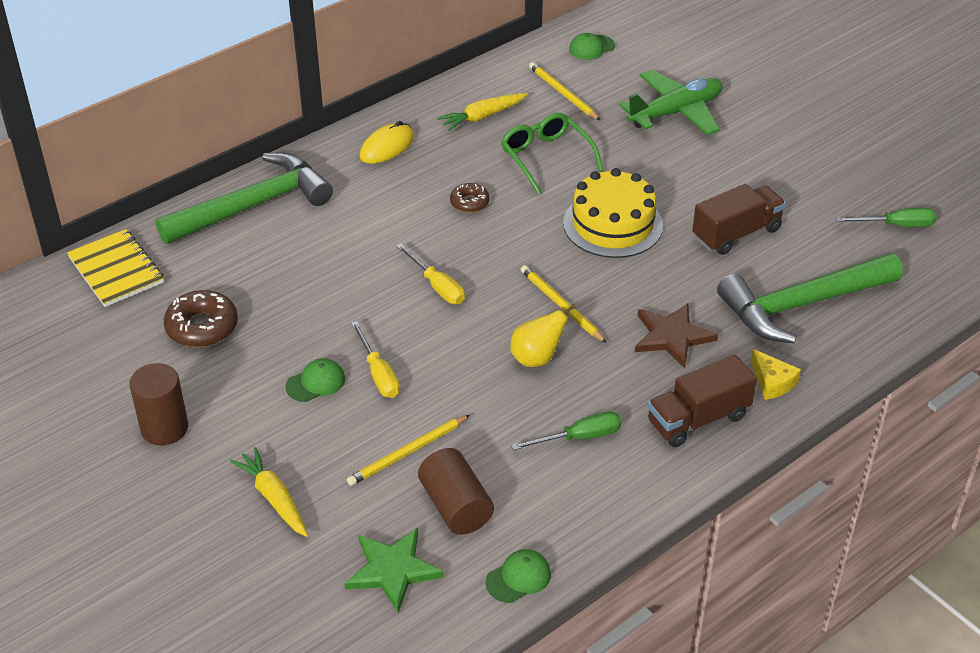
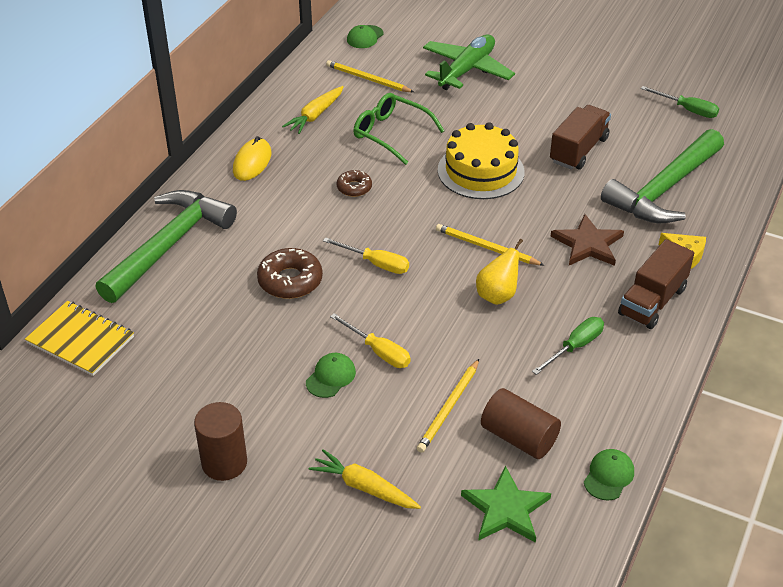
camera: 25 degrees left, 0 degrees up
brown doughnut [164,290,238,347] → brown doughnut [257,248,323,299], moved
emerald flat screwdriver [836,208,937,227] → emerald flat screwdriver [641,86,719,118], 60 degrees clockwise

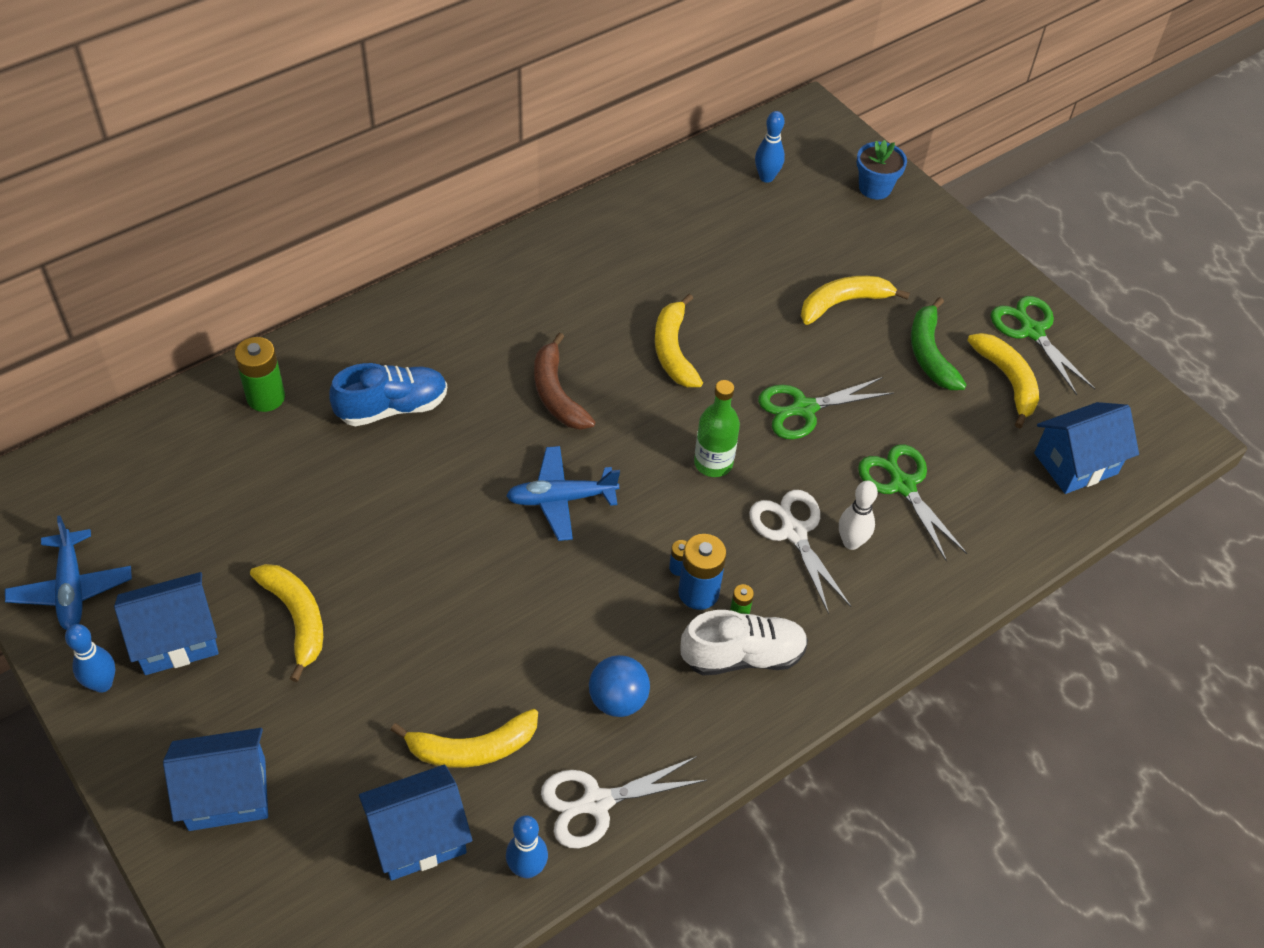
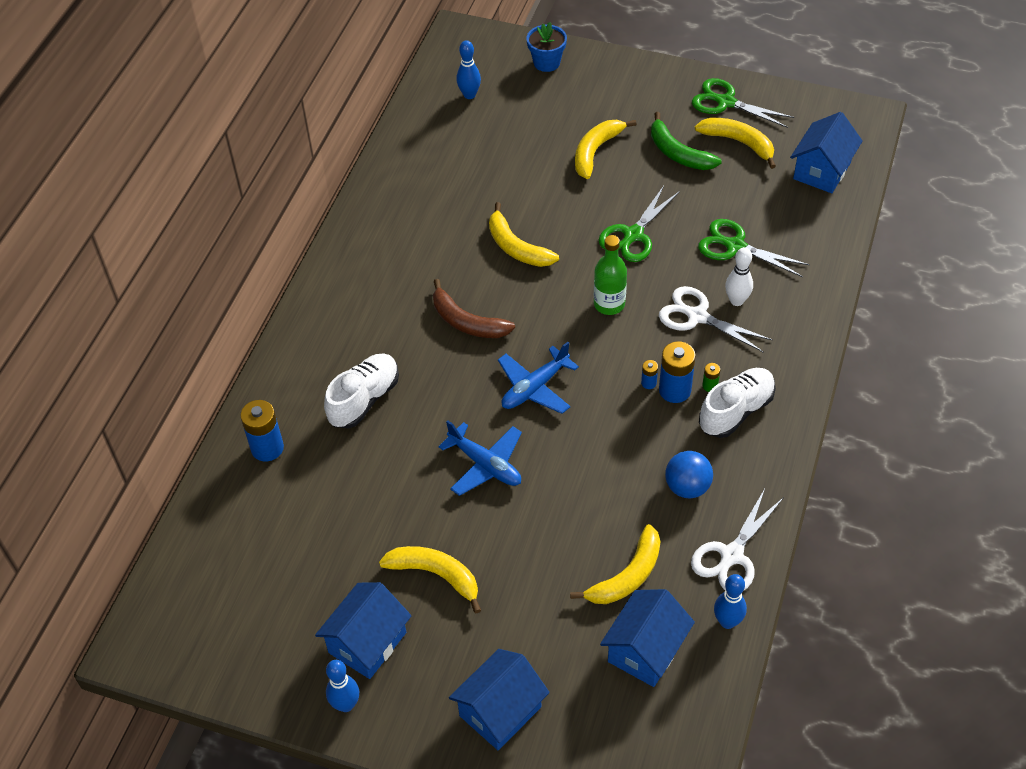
camera: 30 degrees left, 0 degrees up
blue aeroplane [5,515,132,630] → blue aeroplane [439,420,522,496], moved
emerald AA battery [235,337,285,412] → blue AA battery [240,400,284,461]
blue lace-up shoe [329,363,447,426] → snow-white lace-up shoe [324,354,399,428]

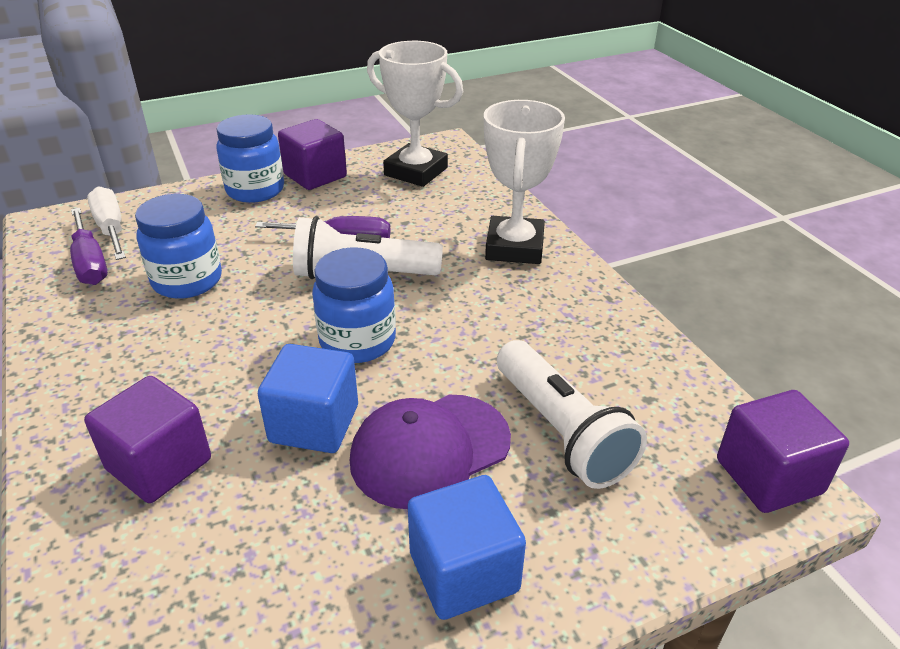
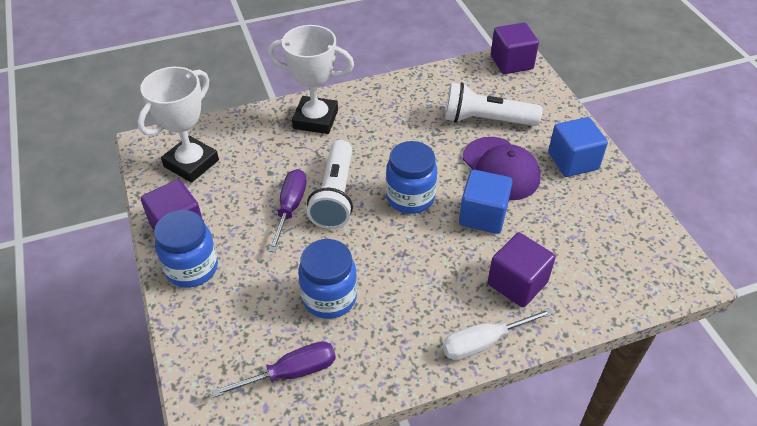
camera: 85 degrees left, 10 degrees up
snow-white flat screwdriver [87,186,126,260] → snow-white flat screwdriver [442,308,554,360], moved
snow-white torch [497,340,647,489] → snow-white torch [445,82,542,126], 150 degrees counterclockwise

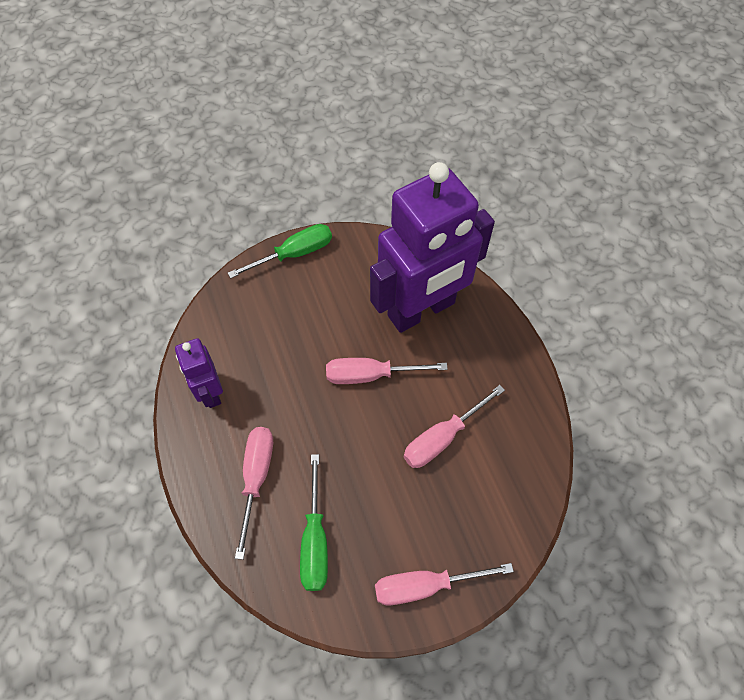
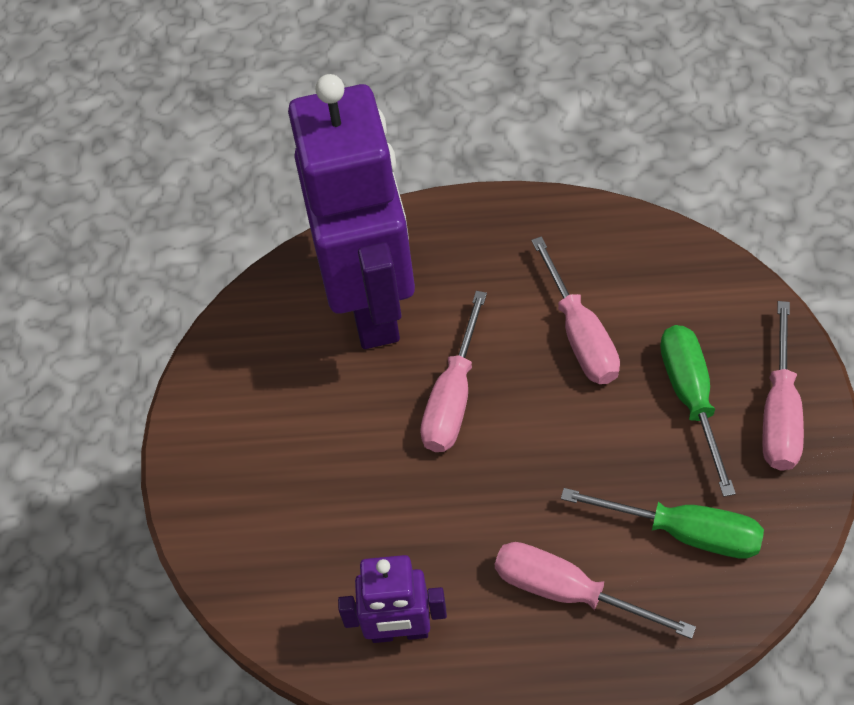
camera: 65 degrees left, 5 degrees down
emerald flat screwdriver [228,224,332,279] → emerald flat screwdriver [660,325,736,497], moved

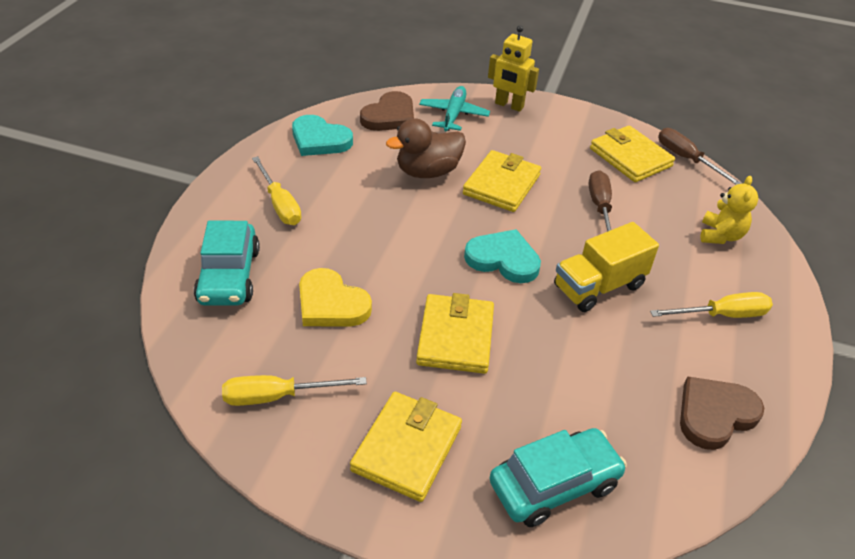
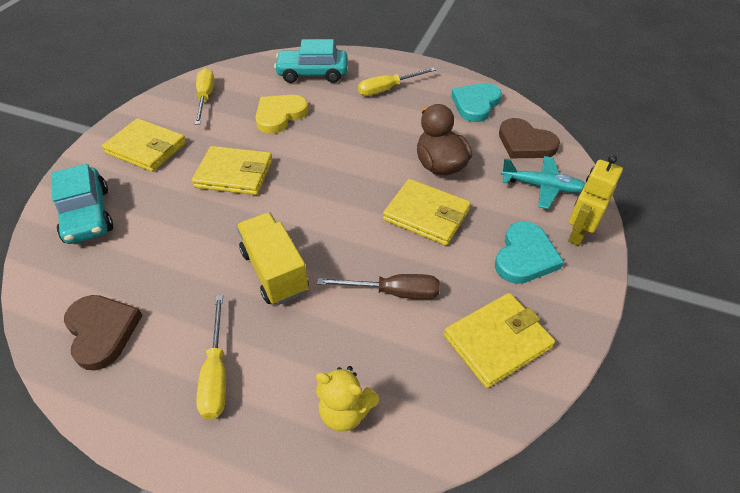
camera: 95 degrees right, 5 degrees up
brown flat screwdriver [658,128,742,185] → -
turquoise heart shape [464,229,541,283] → turquoise heart shape [495,221,564,284], moved

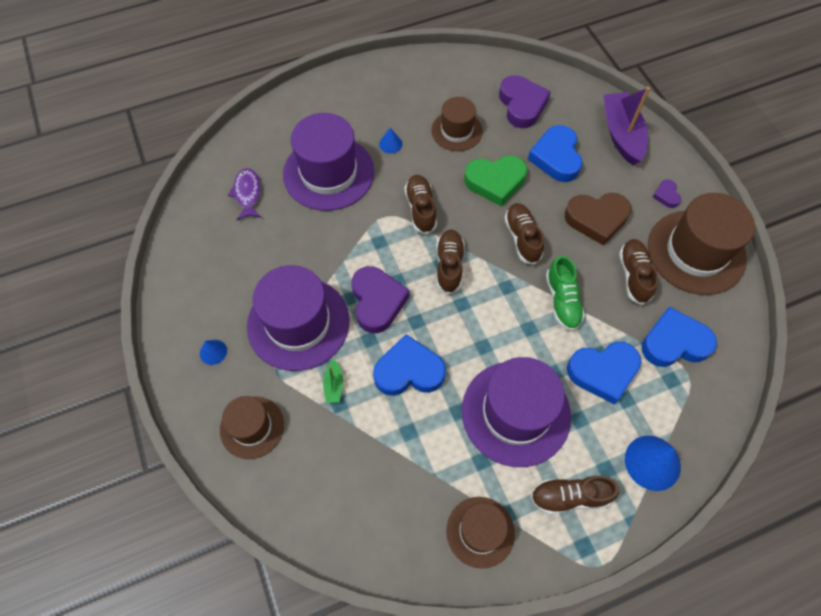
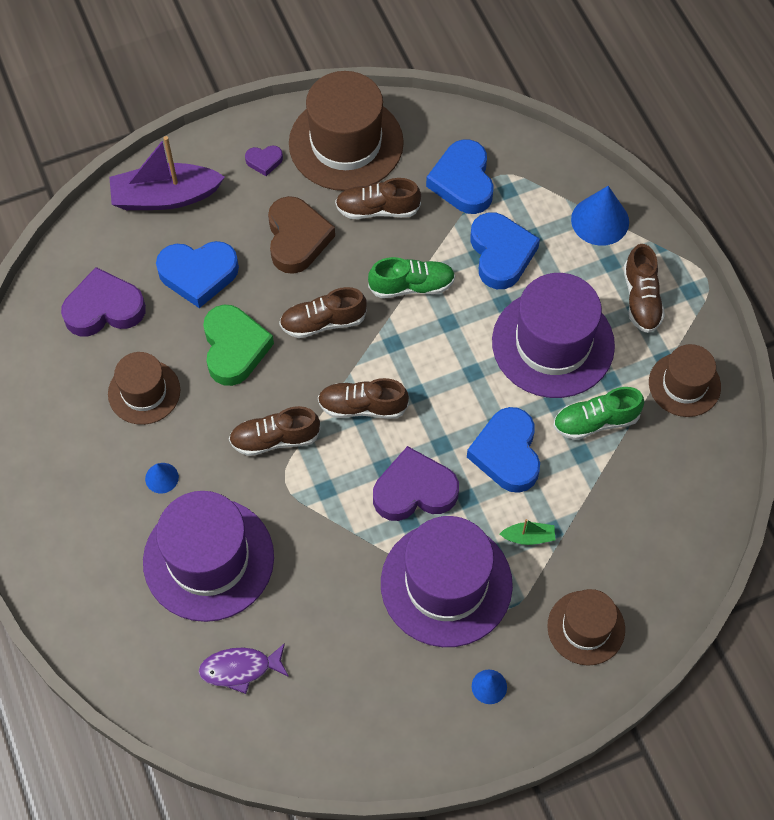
camera: 90 degrees left, 0 degrees up
- → emerald lace-up shoe [553,387,644,440]

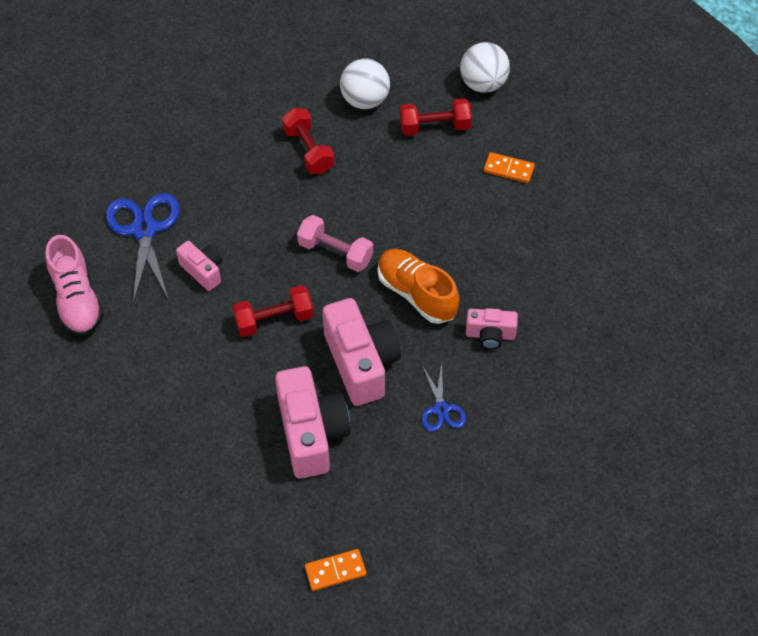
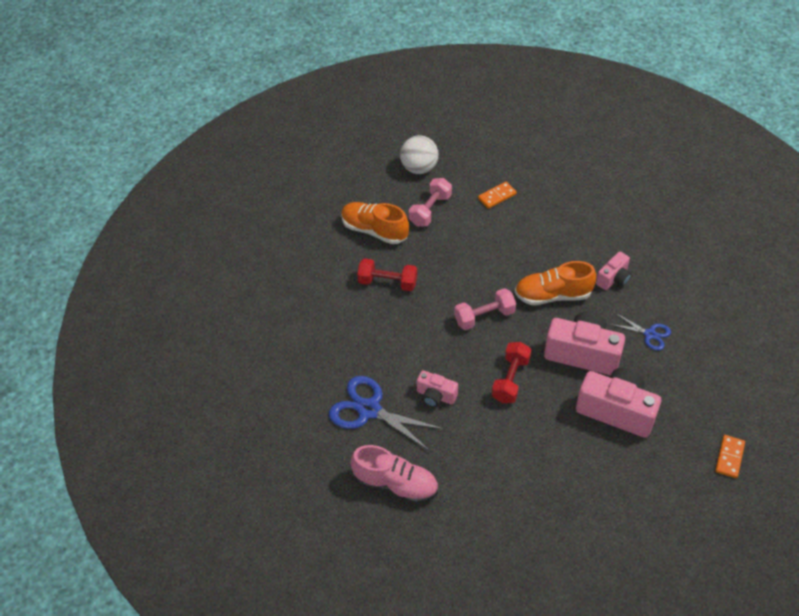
camera: 50 degrees left, 5 degrees down
snow-white sphere [340,58,390,109] → orange lace-up shoe [341,202,409,244]
scarlet hand weight [400,98,472,136] → rose-pink hand weight [409,178,452,227]
rose-pink compact camera [176,241,222,291] → rose-pink compact camera [417,370,458,407], 150 degrees counterclockwise

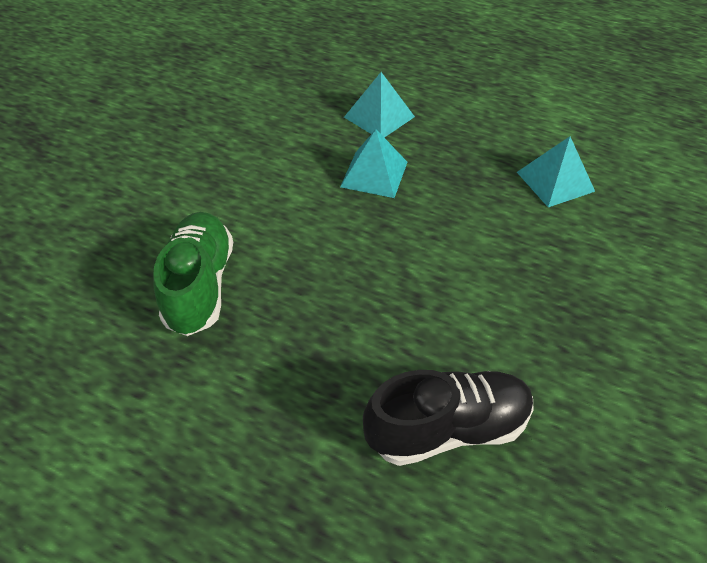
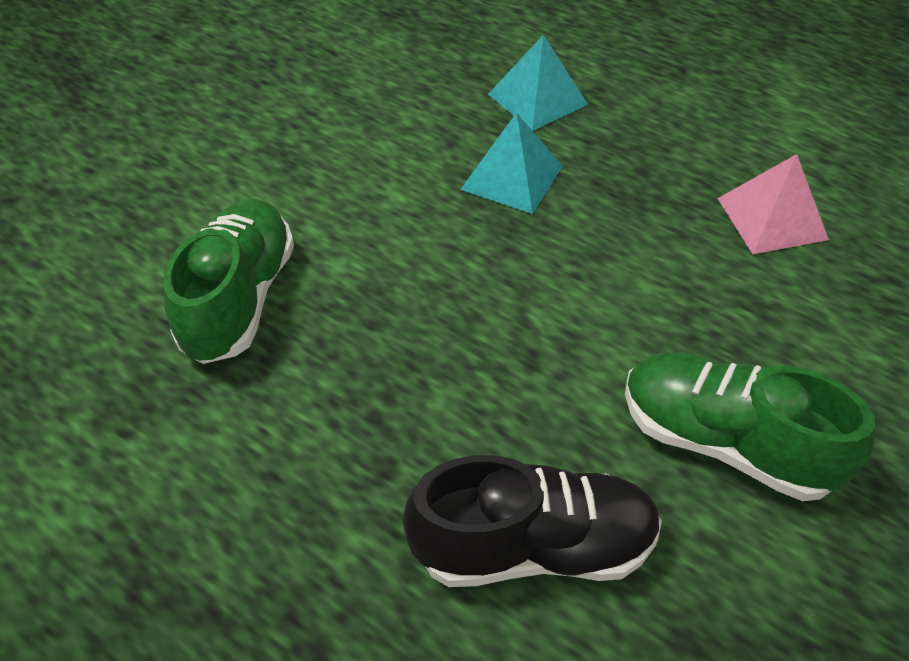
camera: 10 degrees right, 0 degrees up
- → emerald lace-up shoe [625,352,875,501]
turquoise pyramid shape [517,137,595,207] → rose-pink pyramid shape [717,154,829,254]

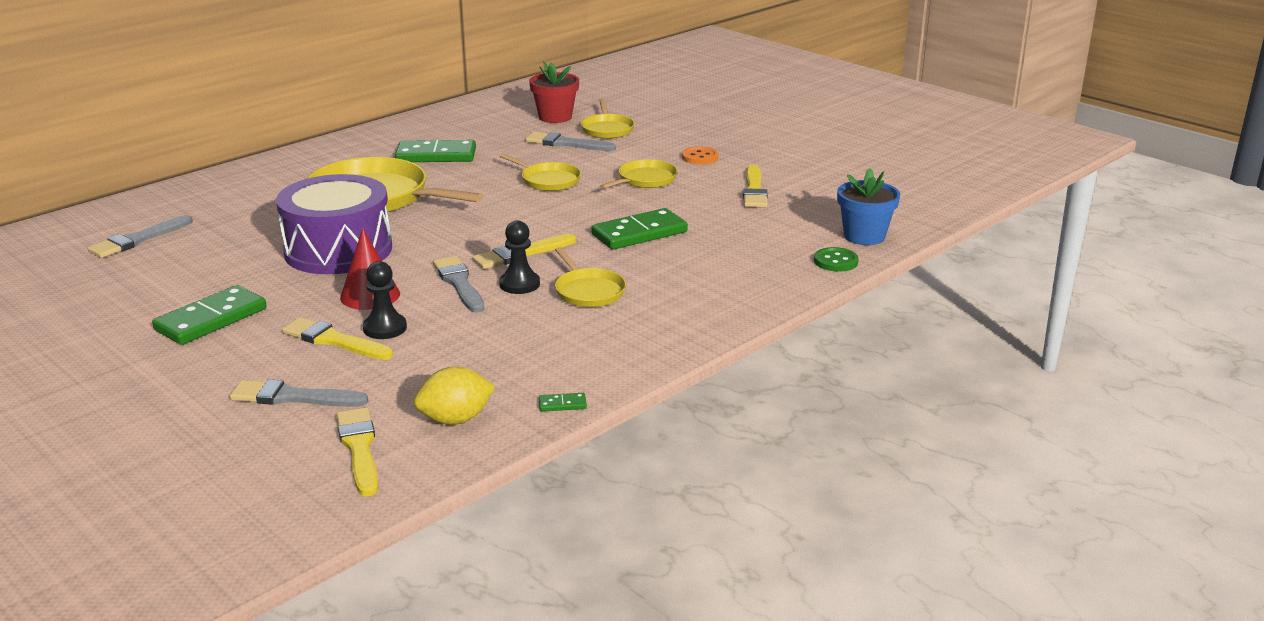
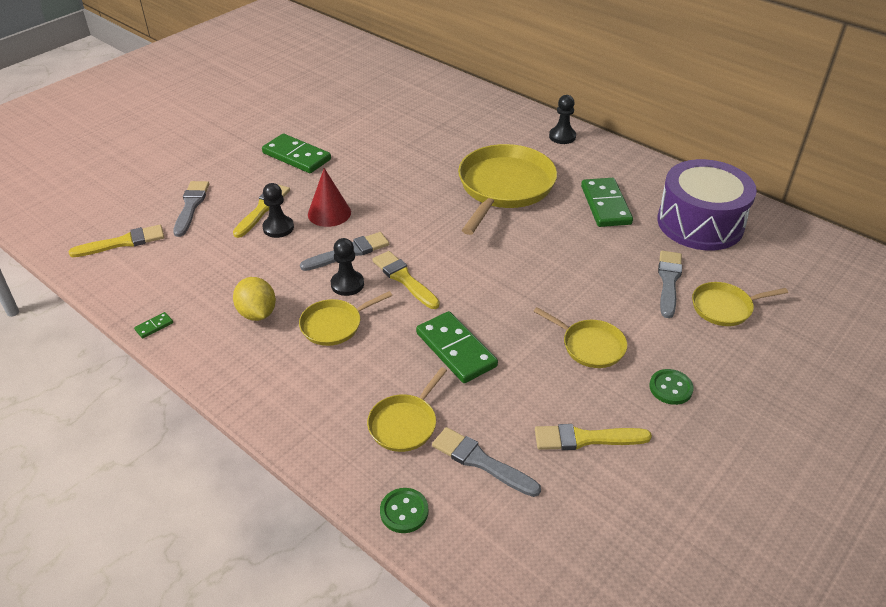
camera: 85 degrees right, 15 degrees up
scarlet potted plant [529,62,579,123] → -
blue potted plant [837,168,900,245] → -
- → ebony game pawn [549,95,576,144]
grey brush [88,215,193,258] → grey brush [432,427,541,497], moved
purple snare drum [276,174,392,274] → purple snare drum [657,159,757,250], moved
bright yellow lemon [414,367,495,425] → bright yellow lemon [233,277,276,321], moved
bright yellow frying pan [499,153,581,191] → bright yellow frying pan [367,367,447,452], moved
orange shirt button [682,147,719,164] → emerald shirt button [649,369,694,405]
emerald domino [539,393,587,412] → emerald domino [134,312,173,339], 60 degrees clockwise

